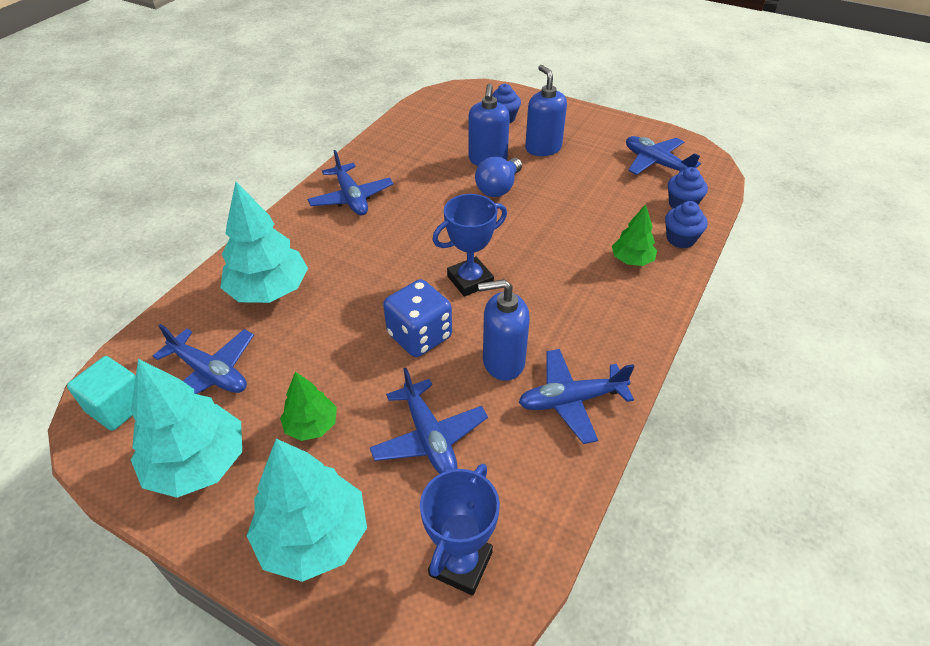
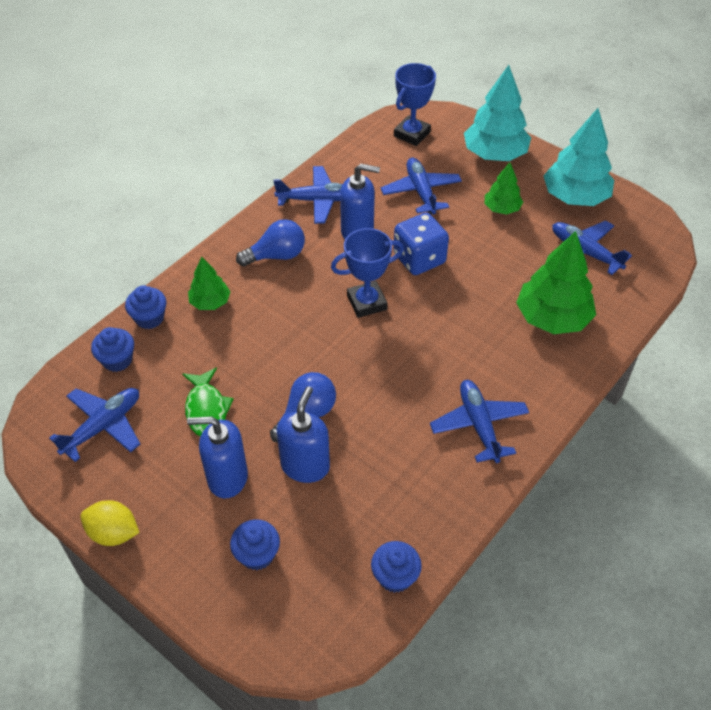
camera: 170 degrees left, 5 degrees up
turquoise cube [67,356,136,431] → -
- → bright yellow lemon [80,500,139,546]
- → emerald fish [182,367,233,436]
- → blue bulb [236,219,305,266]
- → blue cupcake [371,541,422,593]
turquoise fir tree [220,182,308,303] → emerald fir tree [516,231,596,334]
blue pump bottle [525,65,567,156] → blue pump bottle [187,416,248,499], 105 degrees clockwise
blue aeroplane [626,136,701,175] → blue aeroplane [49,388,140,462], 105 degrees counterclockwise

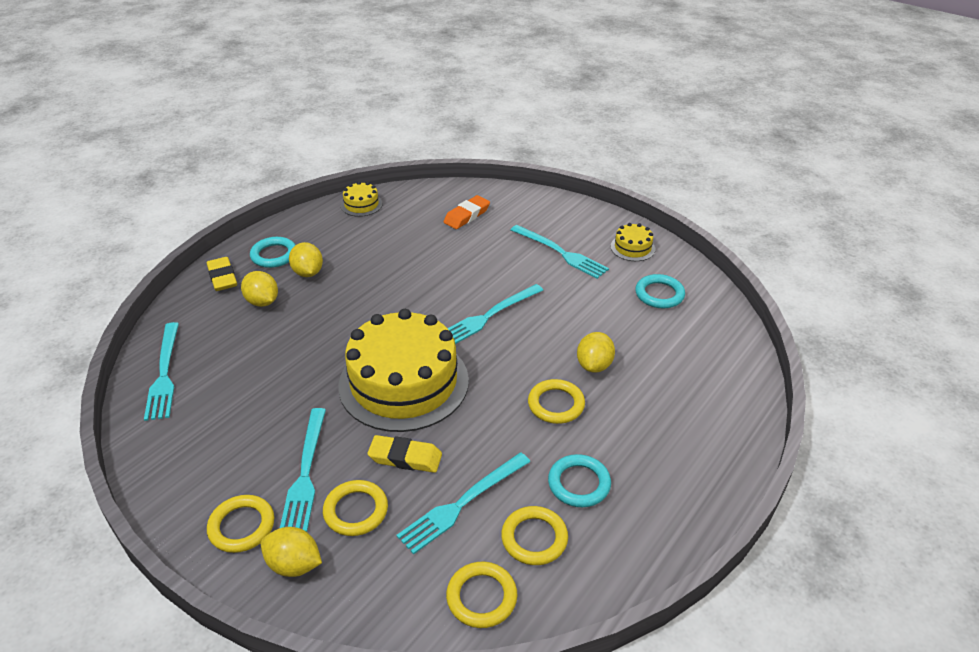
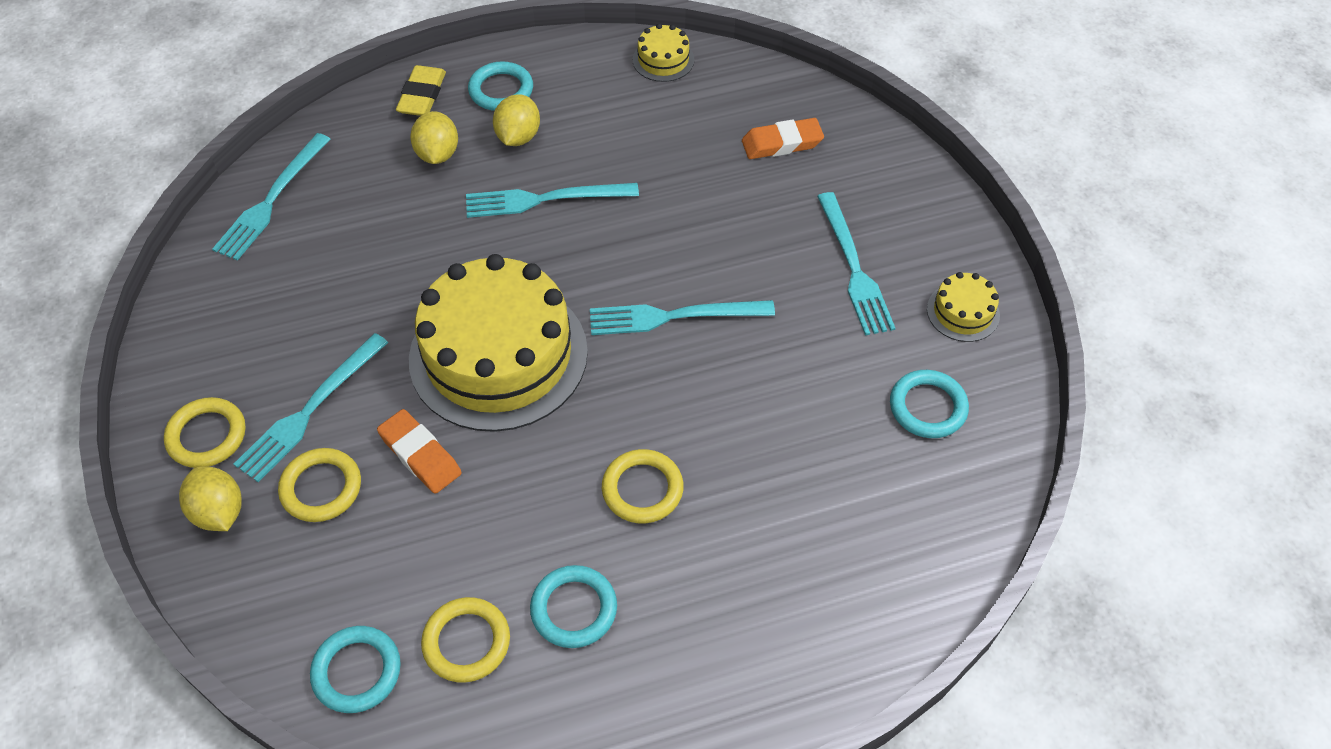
camera: 35 degrees right, 15 degrees up
bright yellow lemon [577,332,615,373] → -
turquoise dinner fork [396,452,530,554] → turquoise dinner fork [466,183,639,218], moved
bright yellow eraser [367,435,442,473] → orange eraser [377,409,462,494]
bright yellow hoop [446,562,517,628] → turquoise hoop [310,626,401,713]

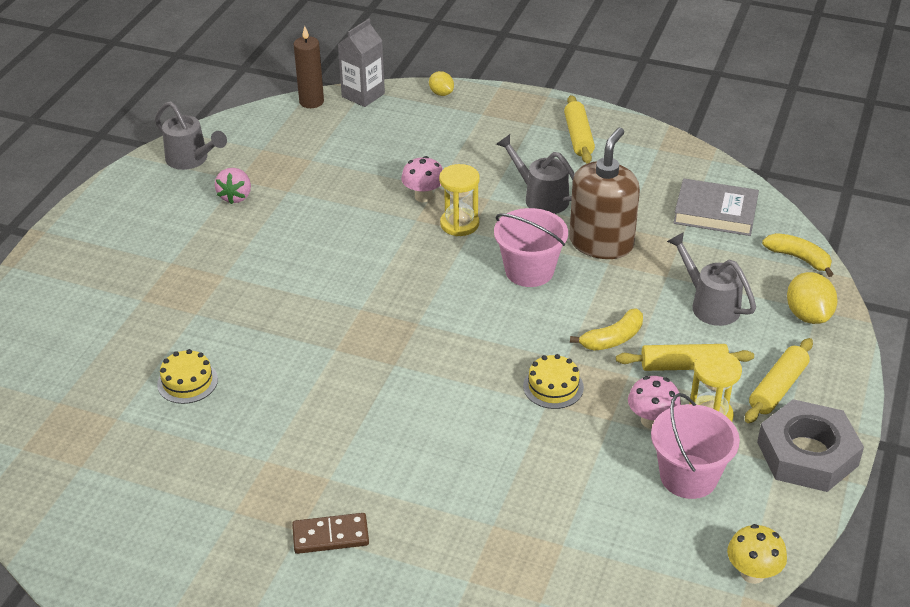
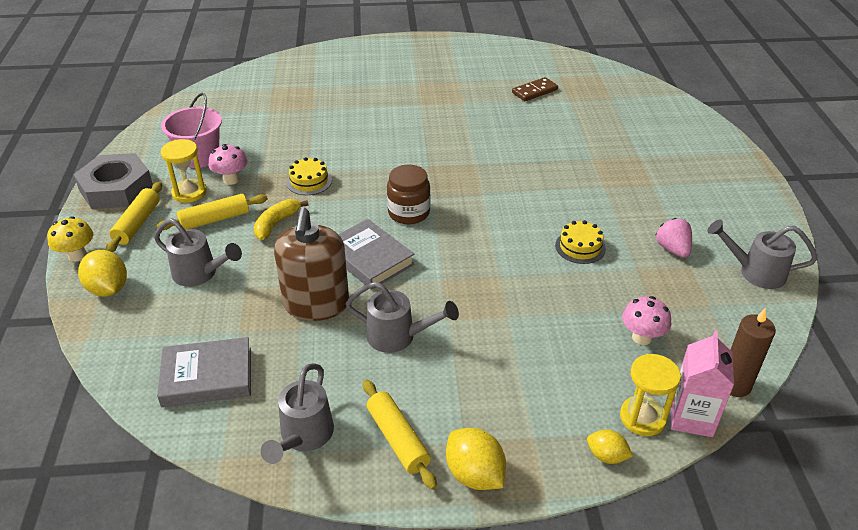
camera: 155 degrees right, 0 degrees up
bright yellow banana [762,233,834,277] → -
- → grey sprinkling can [261,363,334,464]
- → brown preserve jar [387,165,430,224]
- → bright yellow lemon [446,428,506,490]
bright yellow gateau [157,349,218,404] → bright yellow gateau [555,220,606,264], moved
brown domino [292,513,369,554] → brown domino [512,77,558,101], moved
rose-pink mushroom [401,156,443,202] → rose-pink mushroom [622,296,671,345], moved
bright yellow sandglass [439,164,480,236] → bright yellow sandglass [620,354,681,436], moved
bright yellow mushroom [727,524,787,584] → bright yellow mushroom [47,216,93,262], moved
rose-pink sand bucket [494,208,568,287] → grey hardback [338,219,415,290]
grey carton [338,19,385,107] → rose-pink carton [671,330,734,437]

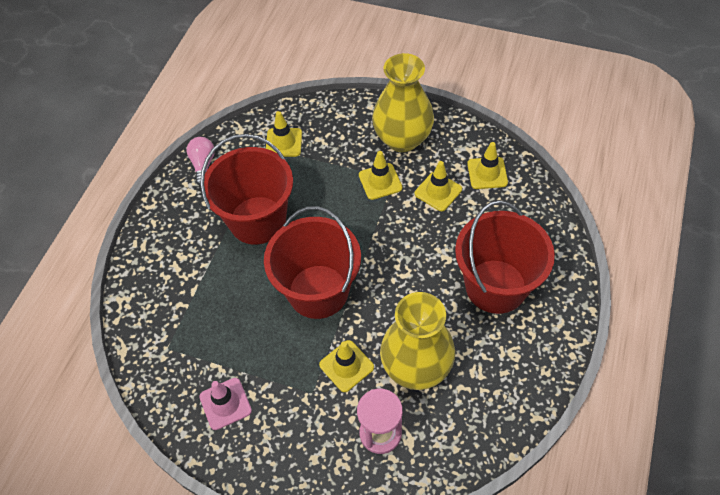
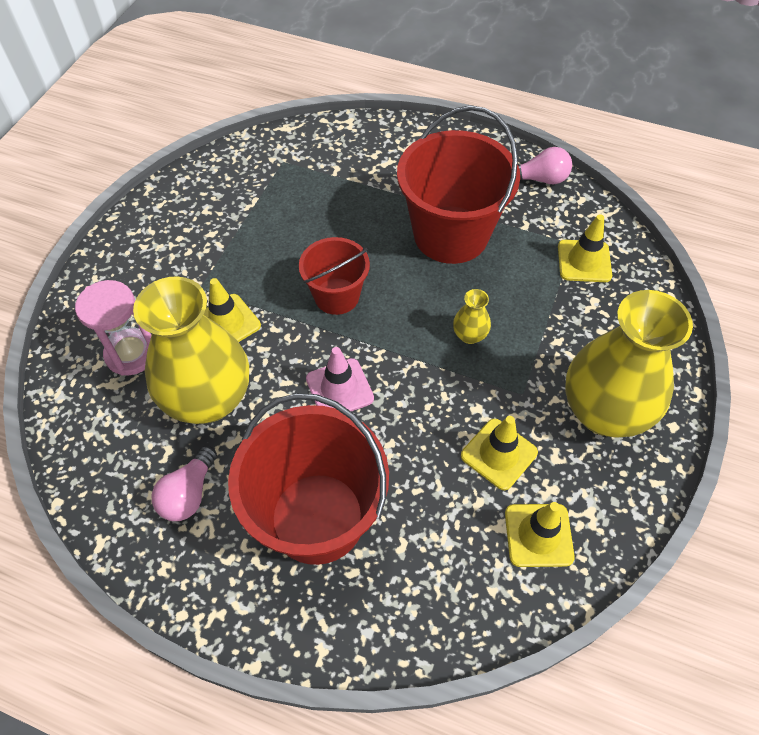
camera: 90 degrees right, 0 degrees up
bright yellow safety cone [359,151,402,200] → -
- → rose-pink bulb [152,446,217,521]
- → bright yellow vase [453,289,491,344]
rose-pink safety cone [199,378,252,430] → rose-pink safety cone [306,347,374,411], moved
scarlet sand bucket [264,206,361,319] → scarlet sand bucket [299,237,370,315], x0.57

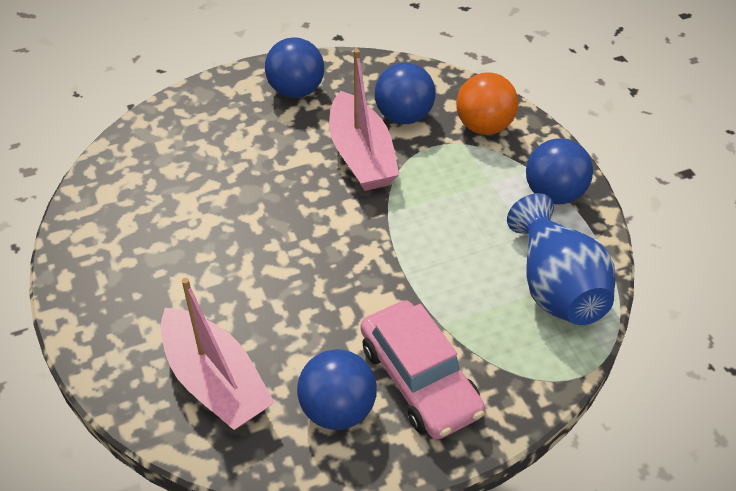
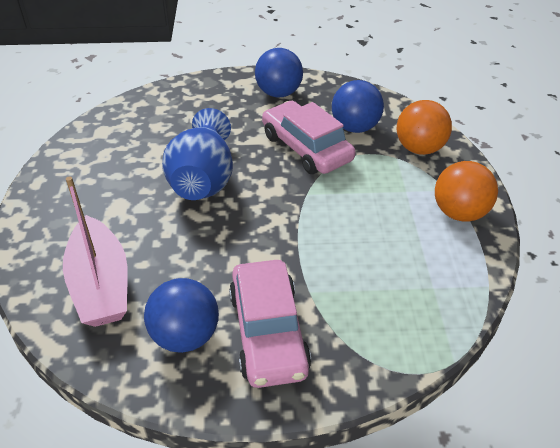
camera: 20 degrees right, 5 degrees down
blue vase [507,193,616,325] → blue vase [162,108,233,200], moved
rose-pink sailboat [329,49,399,191] → rose-pink car [262,101,355,174]
blue sphere [526,139,593,204] → orange sphere [435,161,498,221]

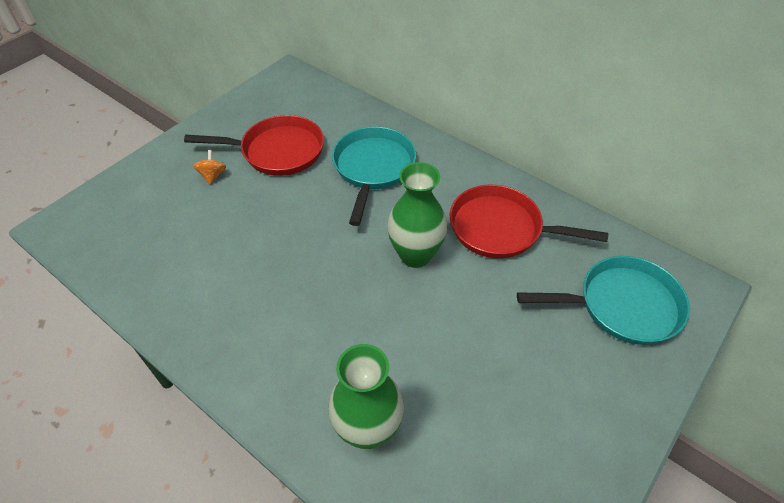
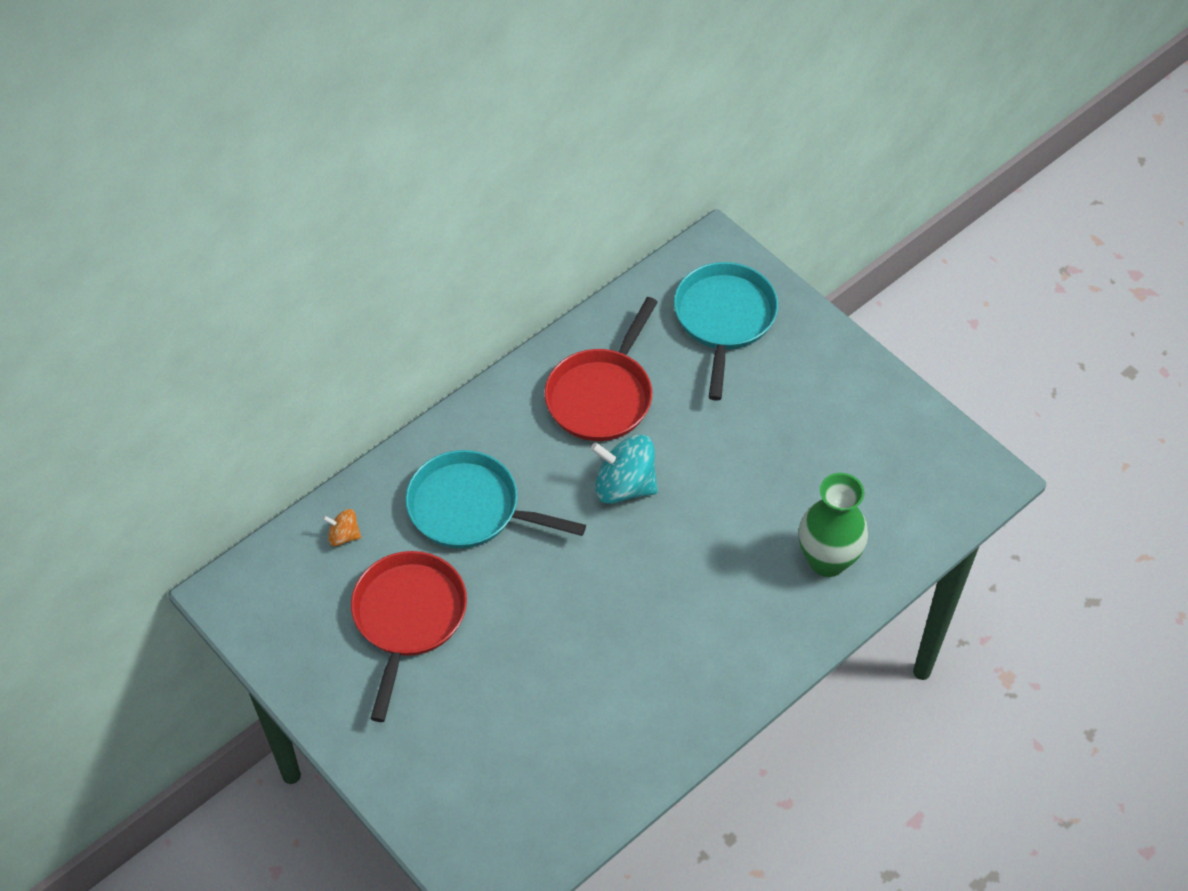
camera: 80 degrees left, 5 degrees up
orange toy top [193,150,226,184] → orange toy top [323,509,361,546], moved
emerald vase [387,162,447,268] → turquoise toy top [591,435,658,504]

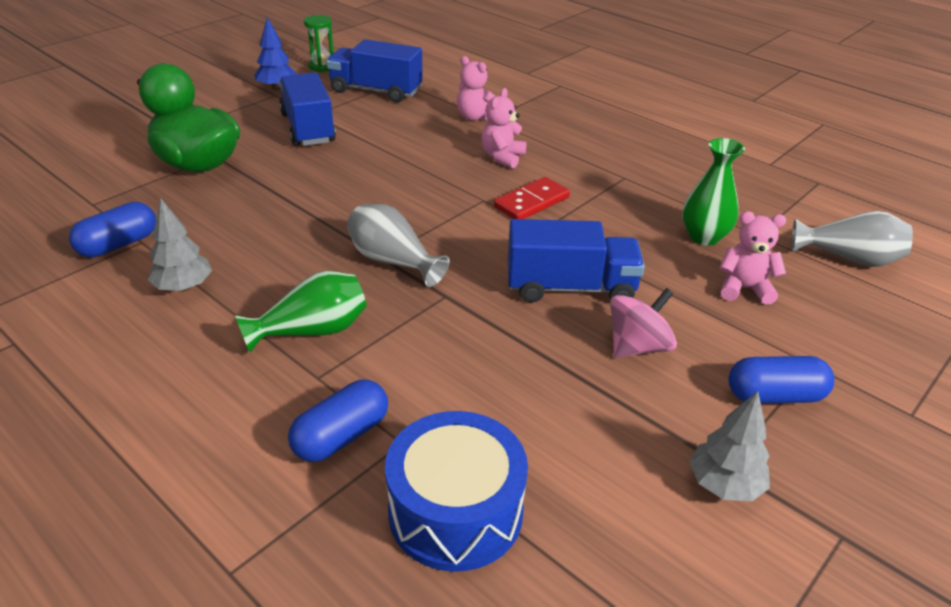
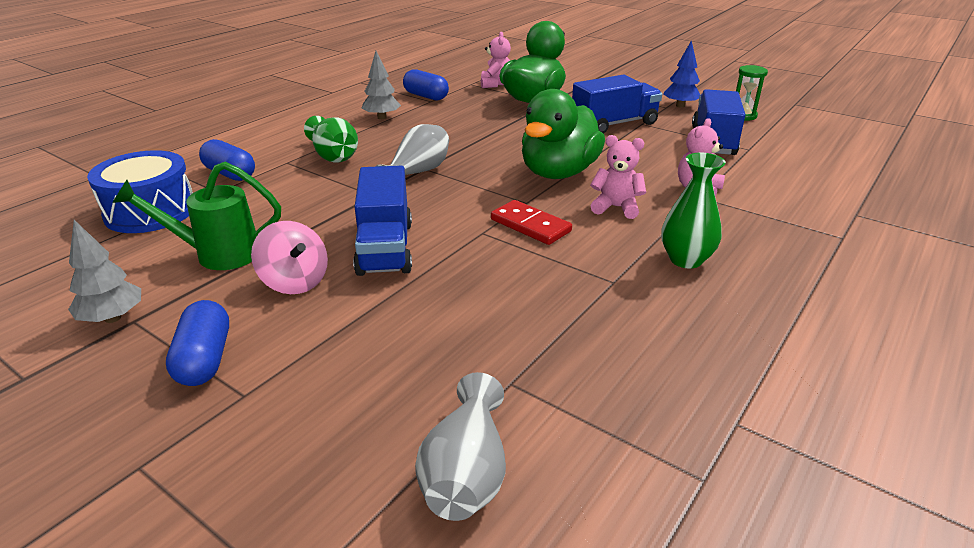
camera: 85 degrees right, 5 degrees down
- → emerald sprinkling can [112,162,281,270]
- → emerald toy duck [522,89,605,179]
emerald vase [682,138,745,246] → emerald vase [661,153,726,268], moved
rose-pink teddy [720,211,786,305] → rose-pink teddy [481,32,511,88], moved

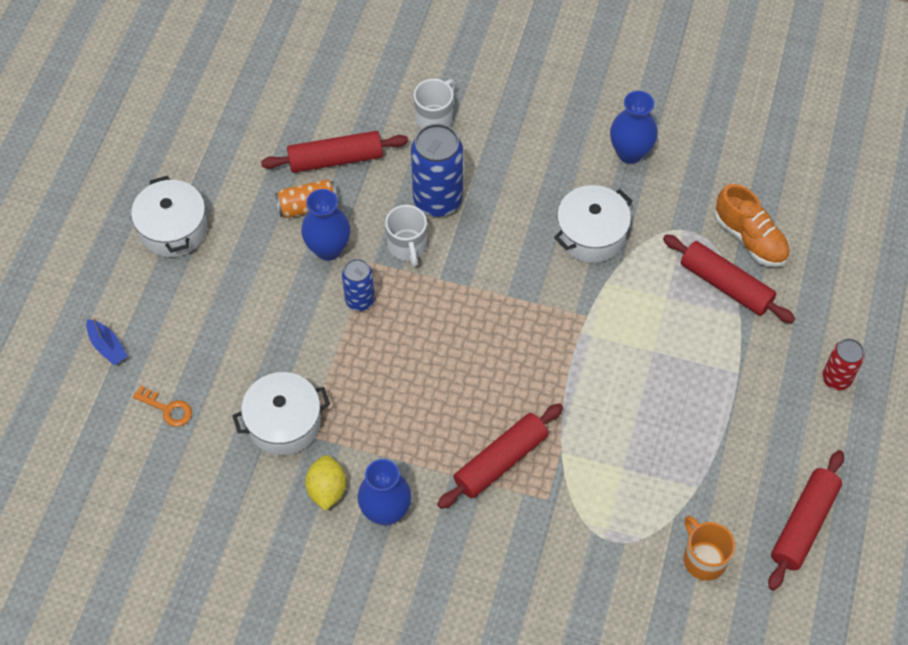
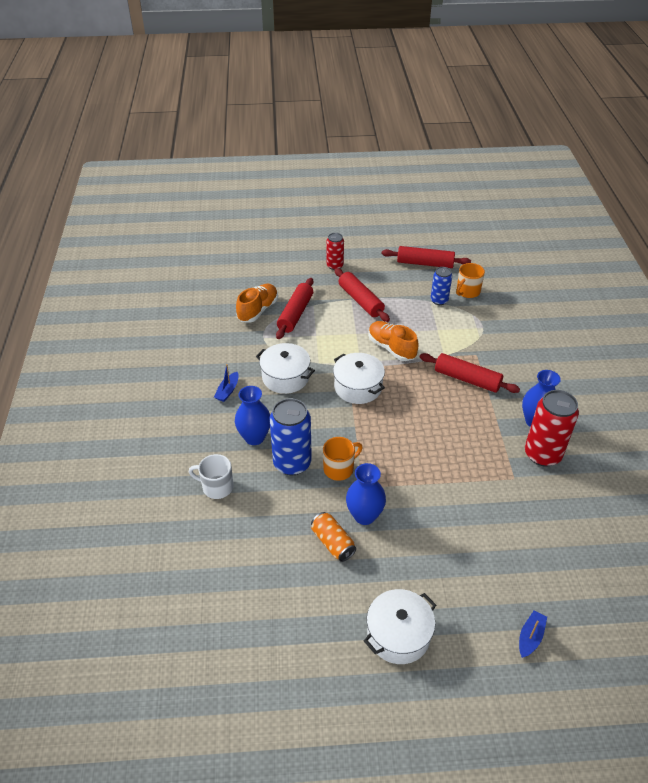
camera: 110 degrees left, 15 degrees down
orange key [133,385,192,427] → -
- → blue sailboat [214,364,239,402]
- → orange lace-up shoe [368,321,419,361]
snow-white stockpot [233,372,330,455] → snow-white stockpot [333,353,385,404], moved
scarlet rolling pin [261,131,408,173] → scarlet rolling pin [335,268,390,322], moved
blue tin [342,259,375,311] → blue tin [431,267,452,305], moved
blue vase [610,91,658,164] → blue vase [235,386,270,445], moved
bright yellow lemon [305,455,346,511] → scarlet tin [525,390,579,466]
snow-white tea mug [385,205,427,267] → orange tea mug [323,437,363,481]

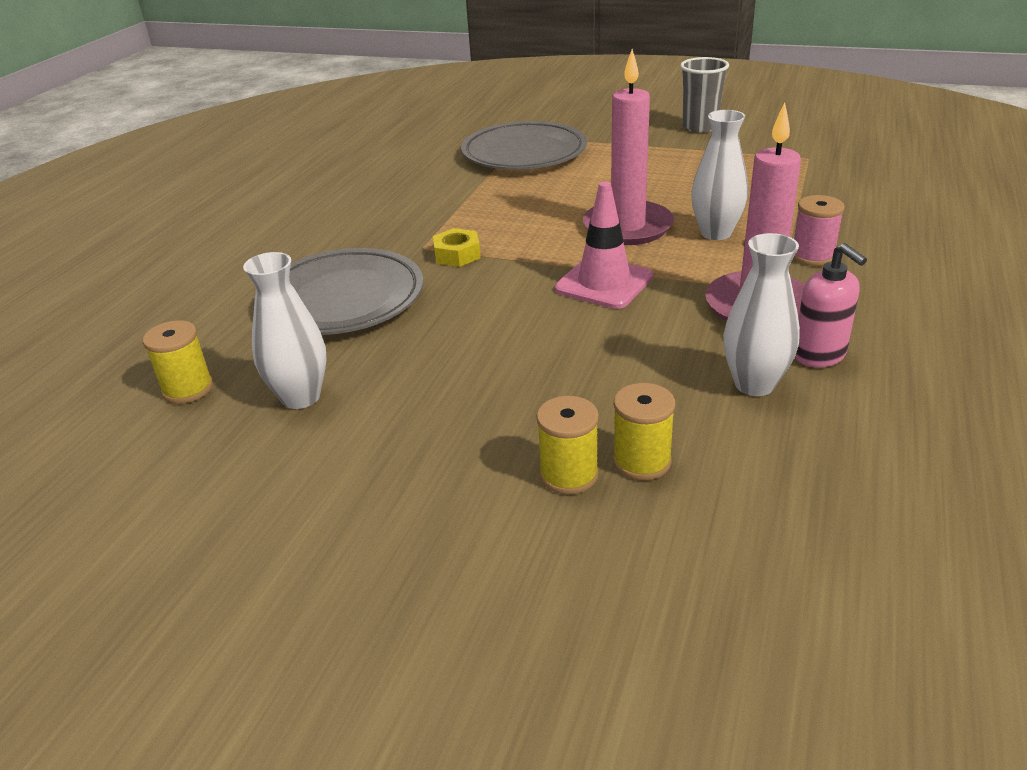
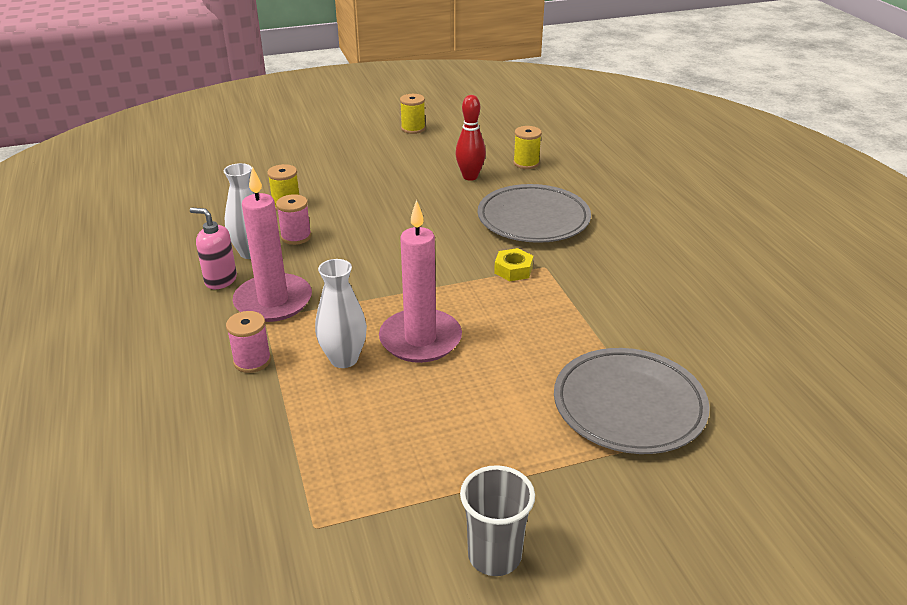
camera: 140 degrees right, 0 degrees up
rose-pink safety cone [555,182,653,309] → -
- → rose-pink reel of thread [276,194,311,245]
bright yellow reel of thread [537,396,599,495] → bright yellow reel of thread [400,94,426,134], moved
snow-white vase [243,252,327,409] → scarlet bowling pin [456,95,486,181]

